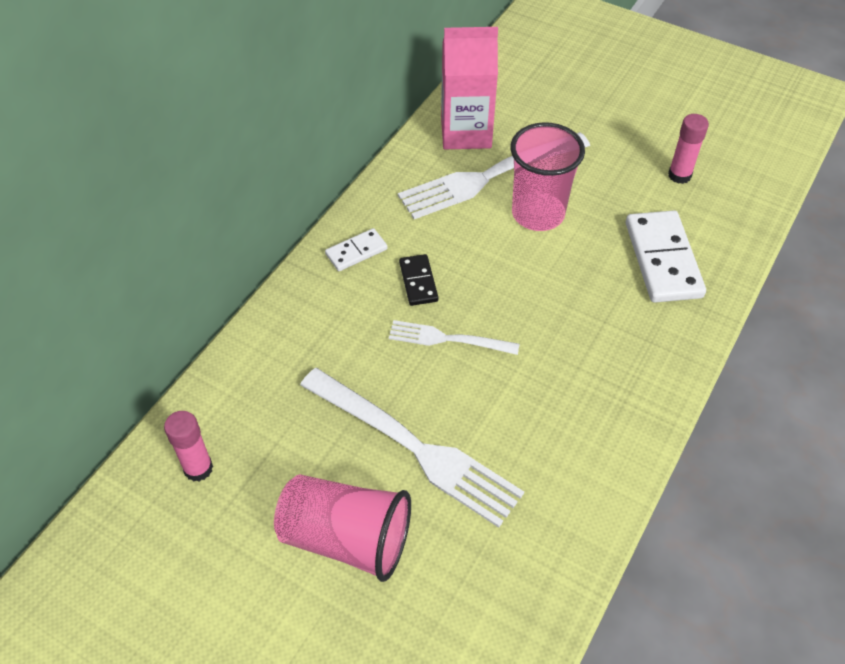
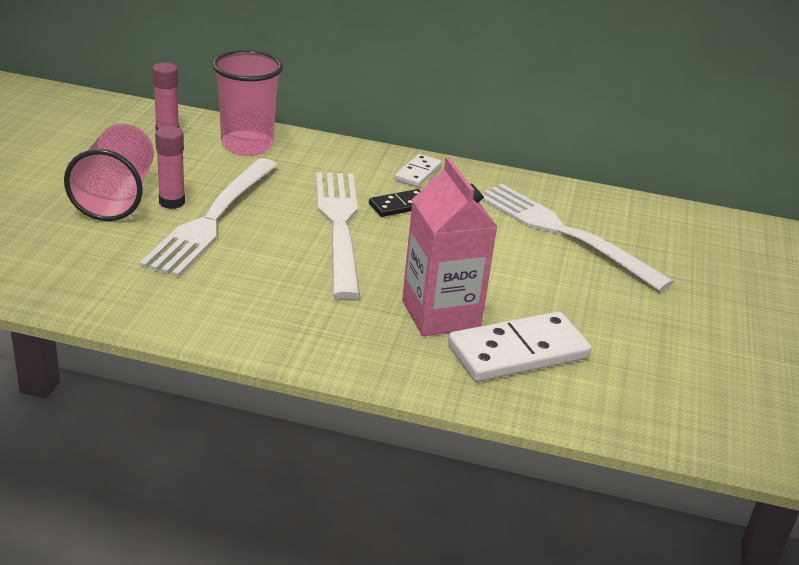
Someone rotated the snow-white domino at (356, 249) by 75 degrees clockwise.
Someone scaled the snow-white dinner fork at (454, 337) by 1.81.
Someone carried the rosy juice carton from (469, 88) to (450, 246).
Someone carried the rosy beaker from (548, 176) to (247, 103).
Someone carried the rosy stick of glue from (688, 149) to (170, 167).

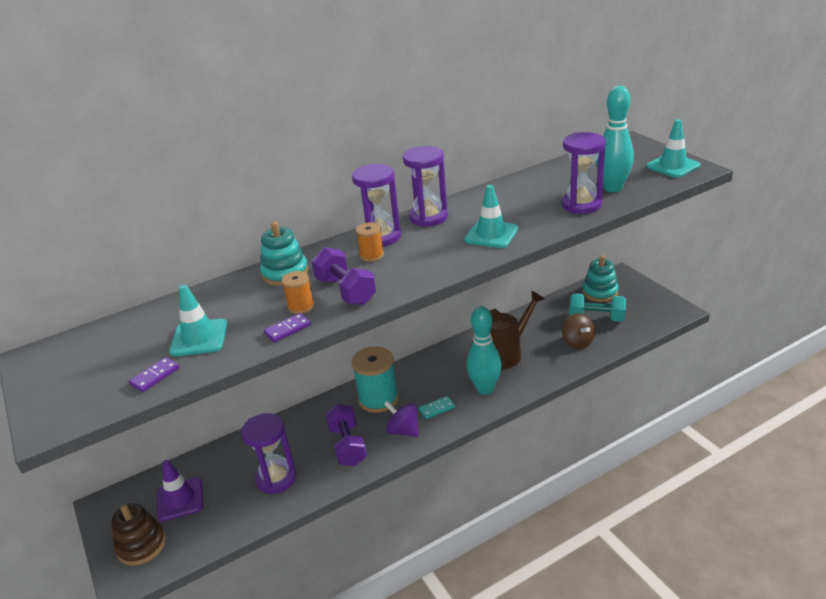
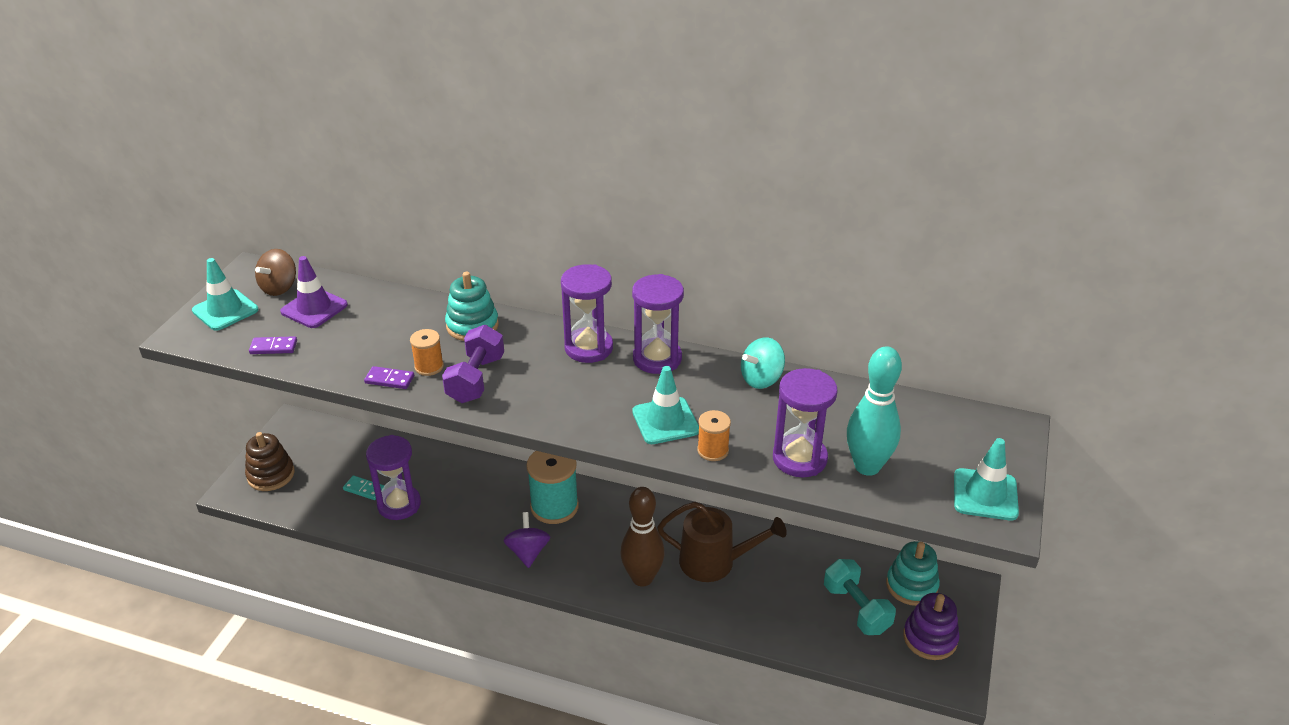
Someone carried the royal purple road cone from (180, 490) to (314, 292).
Someone carried the turquoise road cone from (198, 320) to (225, 294).
Someone took away the royal purple free weight at (346, 435).
Someone carried the bright orange spool from (370, 242) to (714, 435).
Someone carried the turquoise domino from (437, 407) to (363, 487).
Someone repainted the turquoise bowling pin at (484, 350), which became the dark brown bowling pin at (642, 537).
Someone carried the dark brown spinning top from (578, 331) to (275, 272).
Someone put down the turquoise spinning top at (763, 363).
Someone put down the royal purple ring stacker at (931, 626).

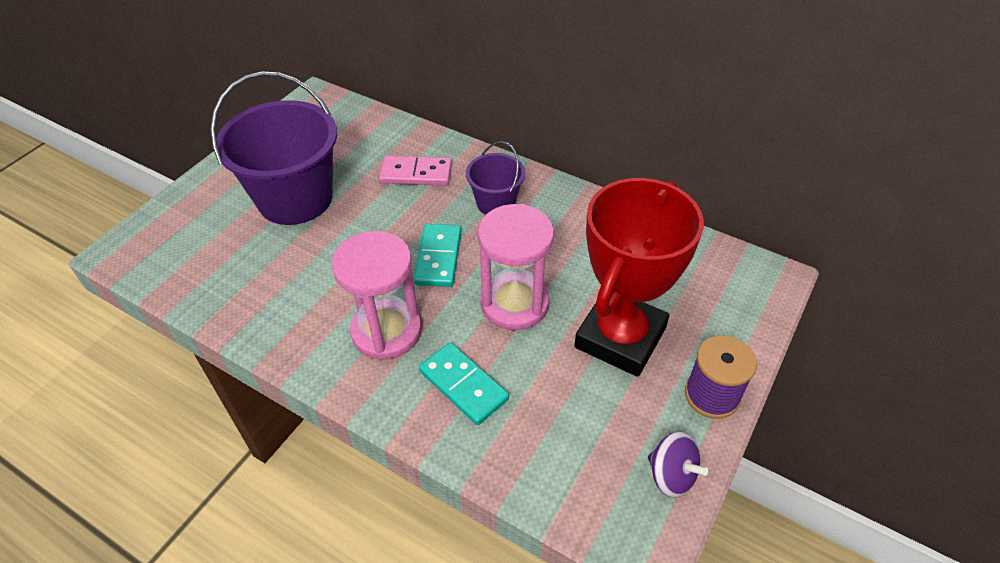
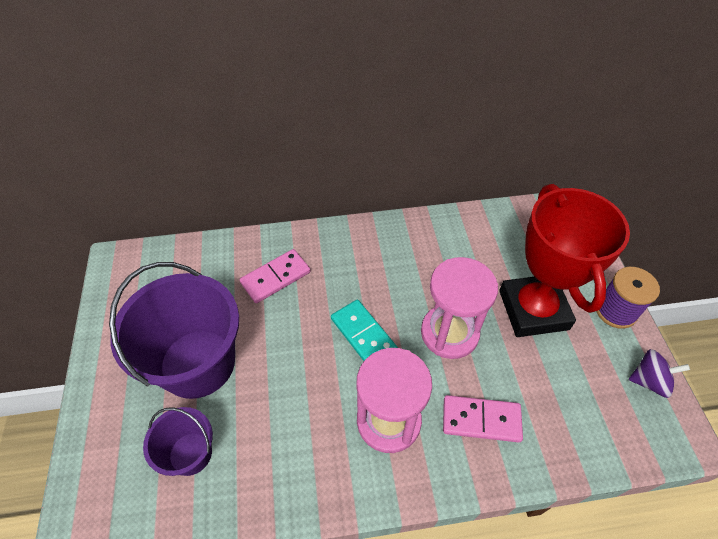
Someone repainted the turquoise domino at (464, 383), which became the rosy domino at (483, 418).
Someone carried the royal purple sand bucket from (495, 178) to (178, 441).

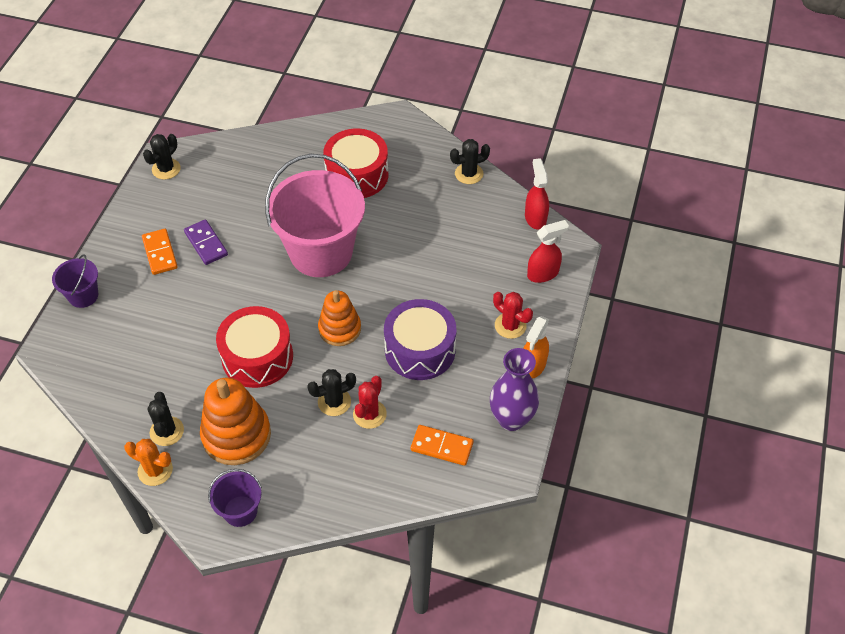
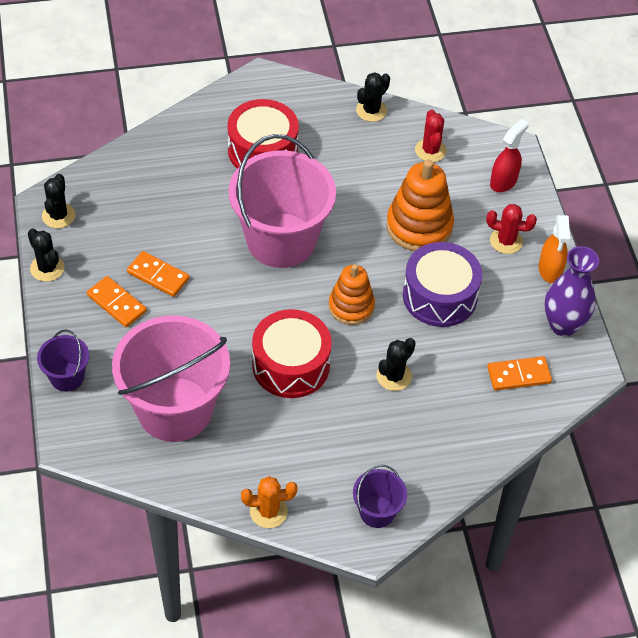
Someone carried the ebony cactus from (165, 419) to (46, 255).
Someone repainted the royal purple domino at (206, 242), which became the bright orange domino at (158, 274).
Someone carried the bright orange ring stacker from (235, 421) to (420, 205).
Someone carried the red cactus from (370, 402) to (431, 136).
Someone took away the red spray bottle at (537, 194).
Someone put down the rosy sand bucket at (171, 378).

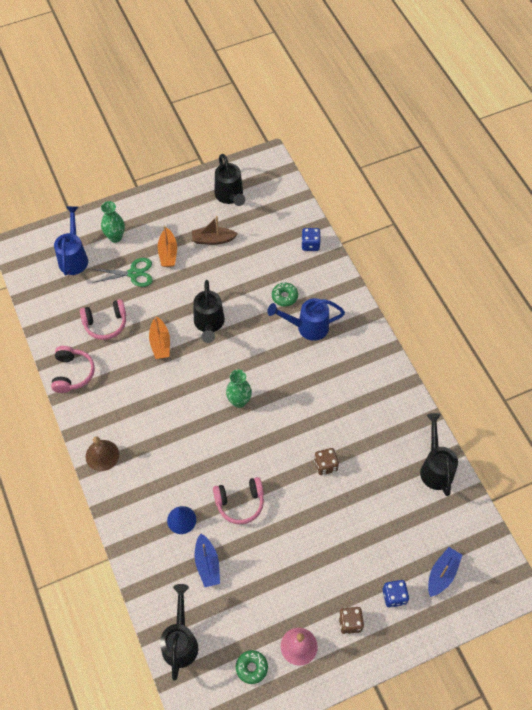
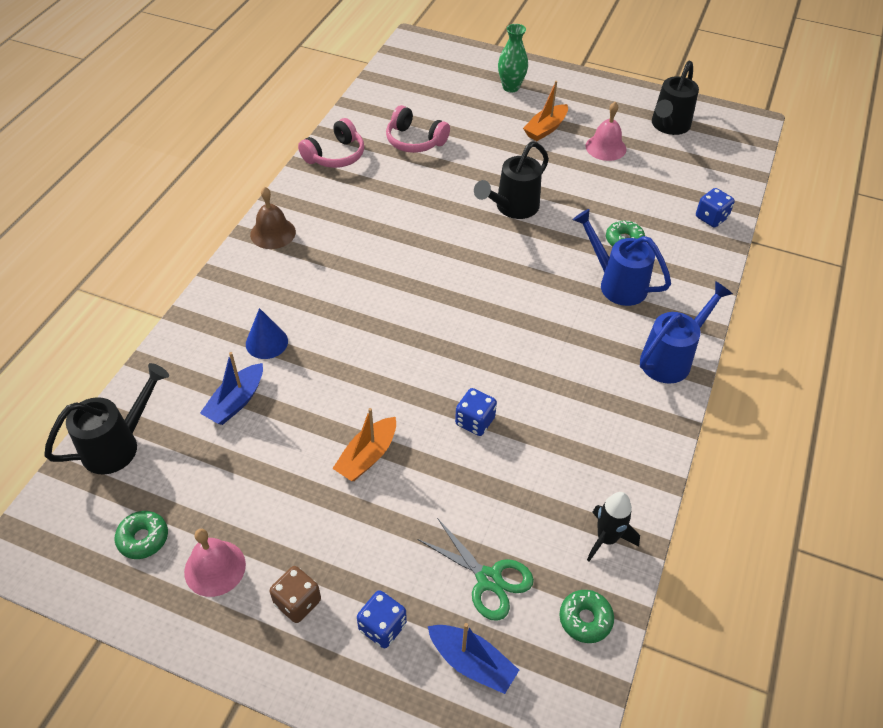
Someone carried the blue sprinkling can from (71, 241) to (686, 332).
Someone carried the green pair of scissors from (122, 272) to (475, 569).
Someone carried the bright orange sailboat from (159, 337) to (364, 444).
Someone swapped the dark brown sailboat at (215, 230) for the rosy hand bell at (606, 131).
Someone took away the rosy headset at (238, 500).
Someone took away the green flower vase at (239, 388).
Someone repainted the dark brown die at (326, 461), which became the blue die at (476, 412).
Someone swapped the ebony sprinkling can at (439, 454) for the ebony toy rocket at (613, 526).
Someone rotated the blue sailboat at (445, 572) by 45 degrees clockwise.
Someone put down the green doughnut at (587, 616).

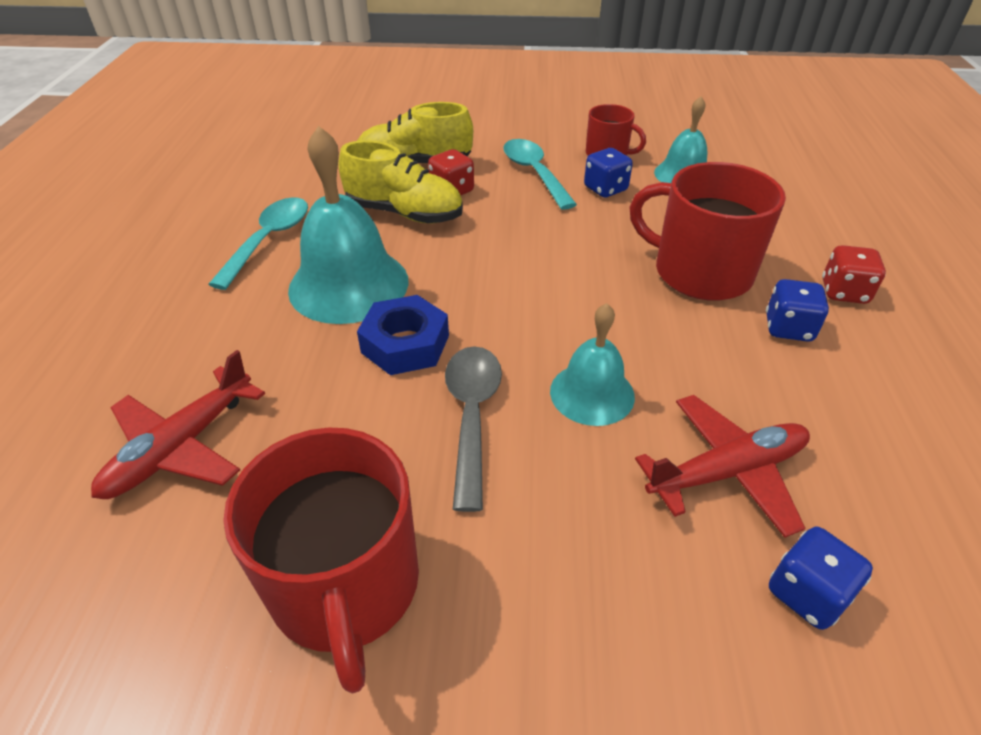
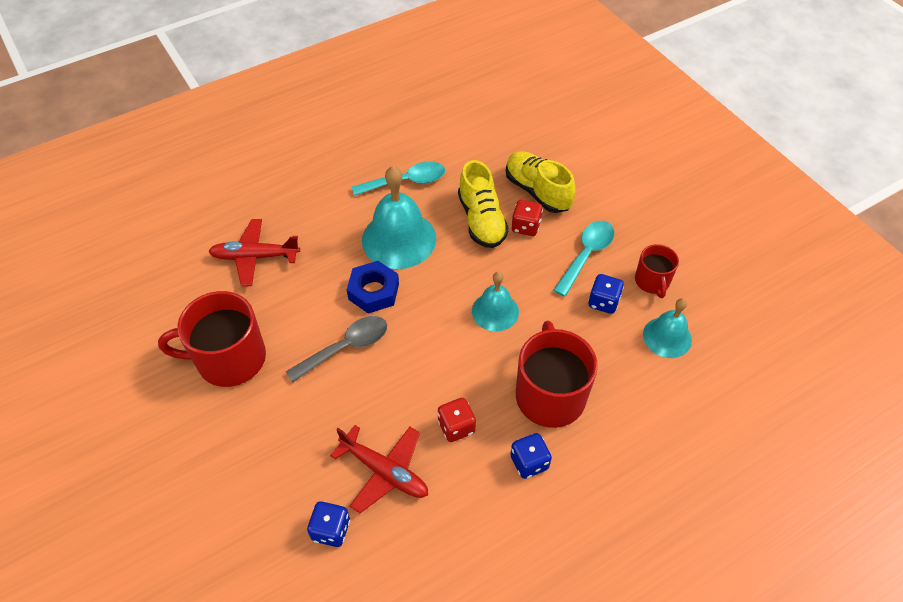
Someone rotated the red mug at (321, 561) by 45 degrees clockwise.
Someone carried the turquoise hand bell from (592, 364) to (495, 302).
Someone carried the red die from (854, 274) to (456, 420).

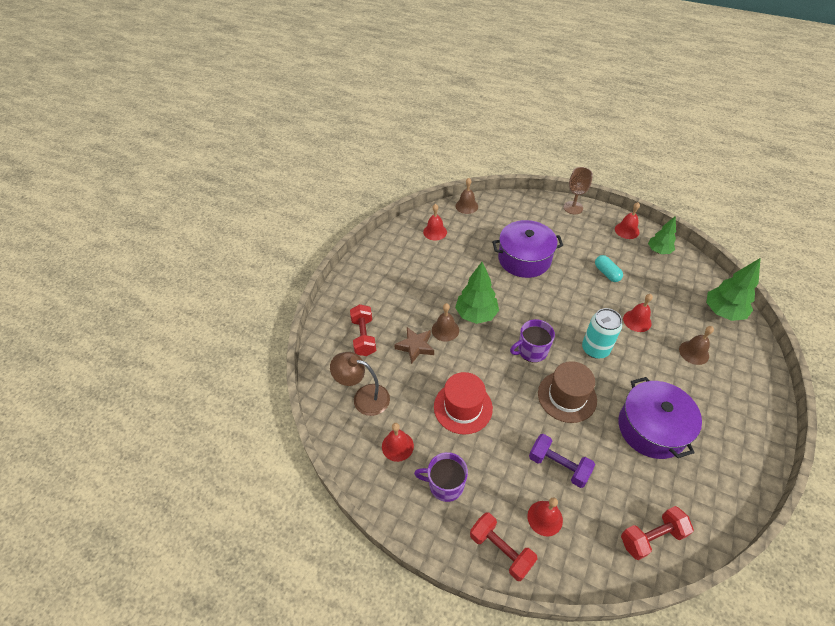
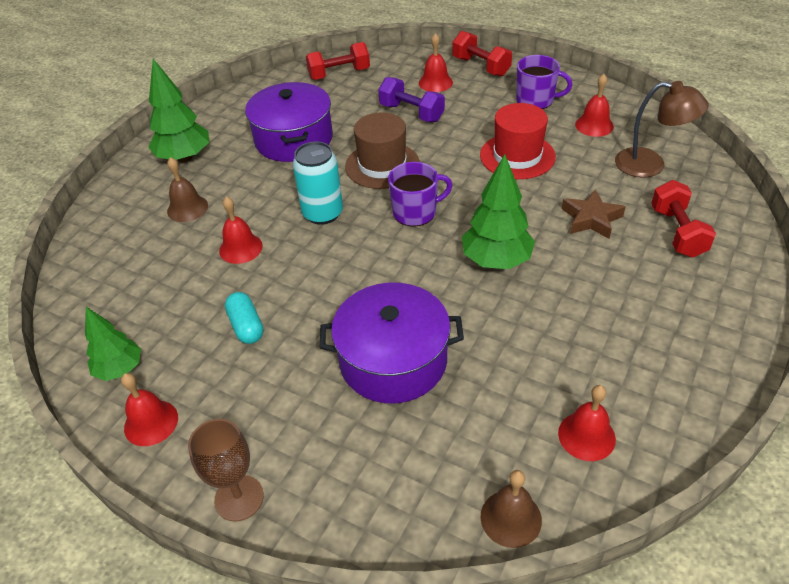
Someone took away the dark brown hand bell at (445, 322).
Someone carried the green fir tree from (733, 289) to (178, 111).

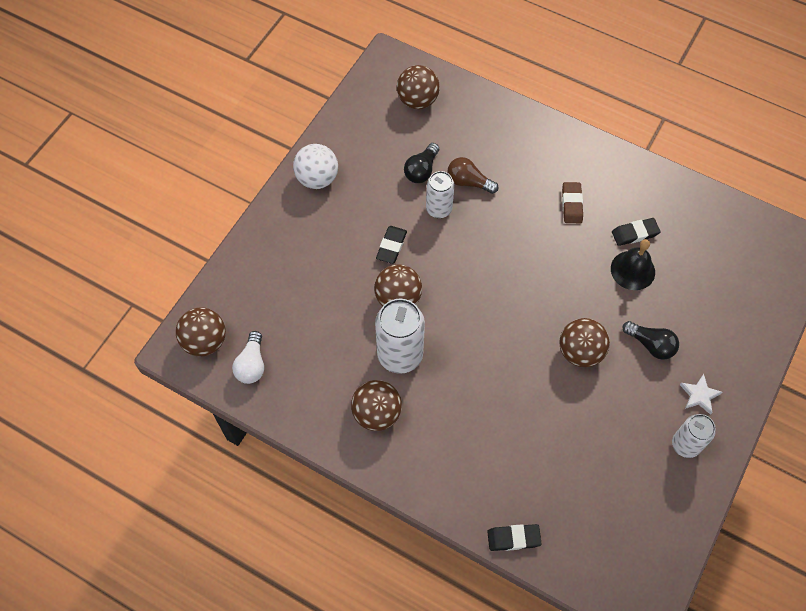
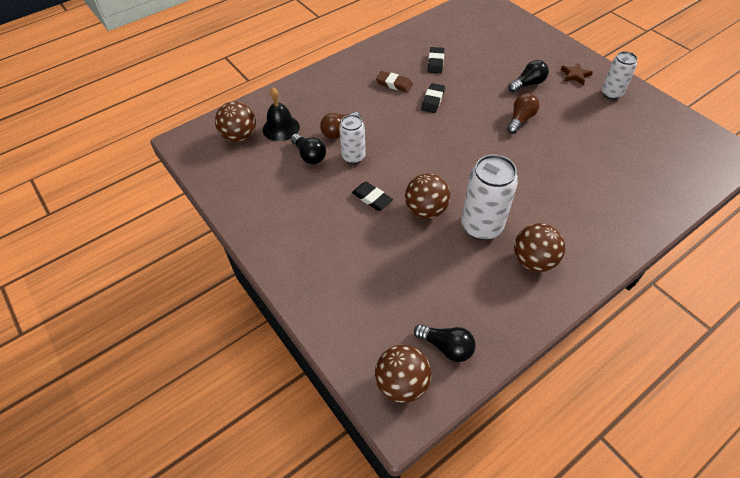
Someone repainted the snow-white bulb at (248, 357), which became the ebony bulb at (445, 343).
Someone took away the snow-white play ball at (315, 166).
Someone carried the ebony eraser from (514, 537) to (433, 98).
Someone swapped the dark brown play ball at (584, 342) for the dark brown bulb at (523, 113).
Someone carried the ebony hand bell from (633, 264) to (281, 114).
Someone repainted the snow-white five-pointed star at (701, 394), which became the dark brown five-pointed star at (577, 74).

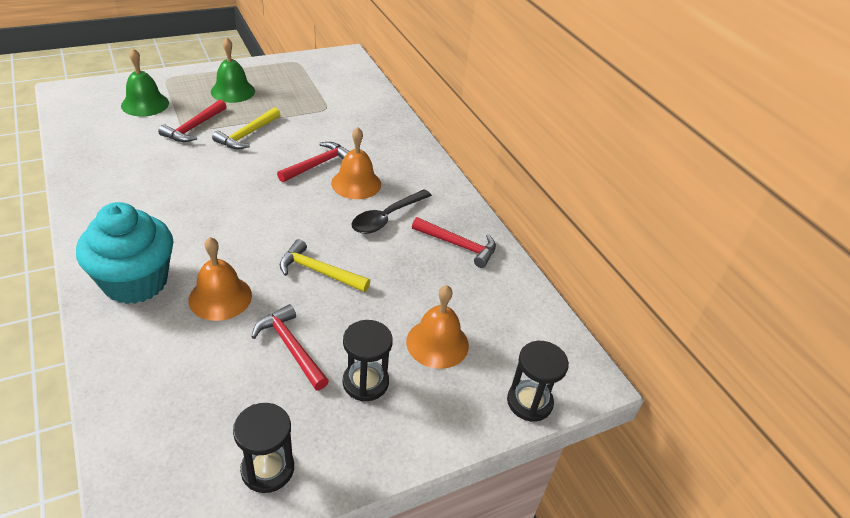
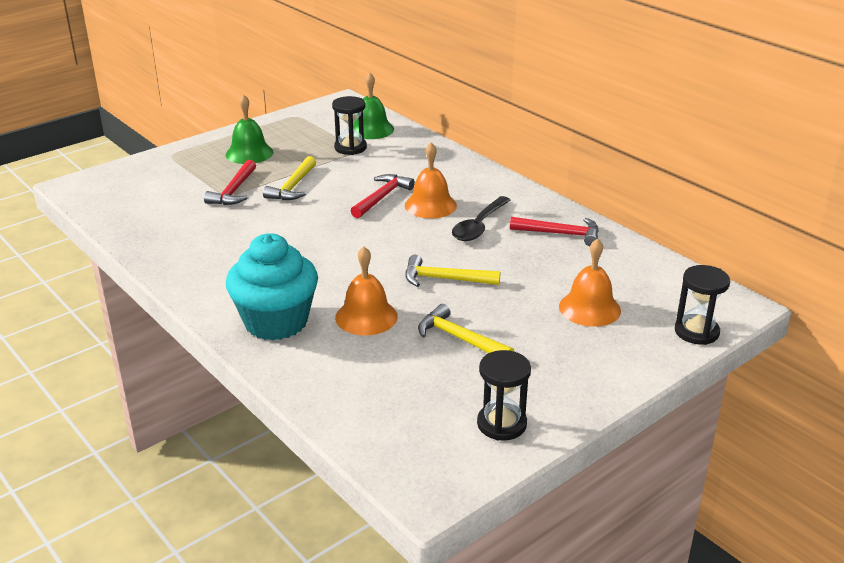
Someone carried the green hand bell from (145, 83) to (373, 106).
Someone repainted the red hammer at (290, 347), which became the golden hammer at (466, 328).
Someone carried the ebony hourglass from (368, 360) to (349, 125).

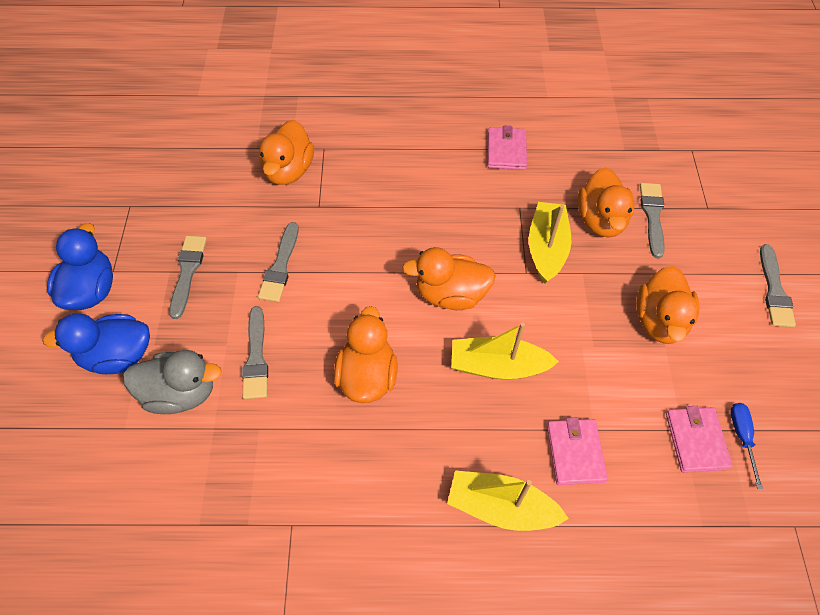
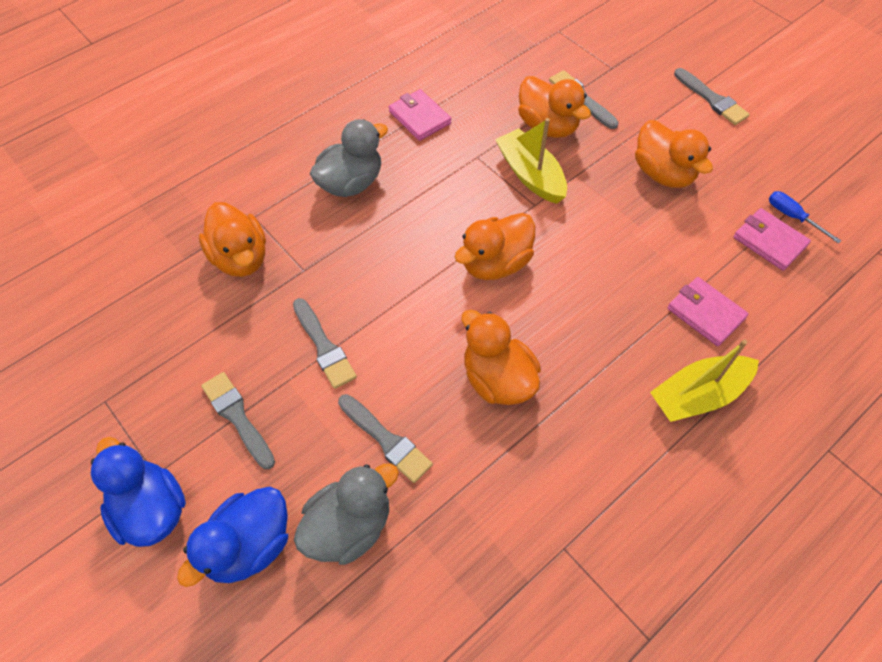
Someone took away the golden sailboat at (505, 350).
Someone put down the grey duck at (349, 158).

